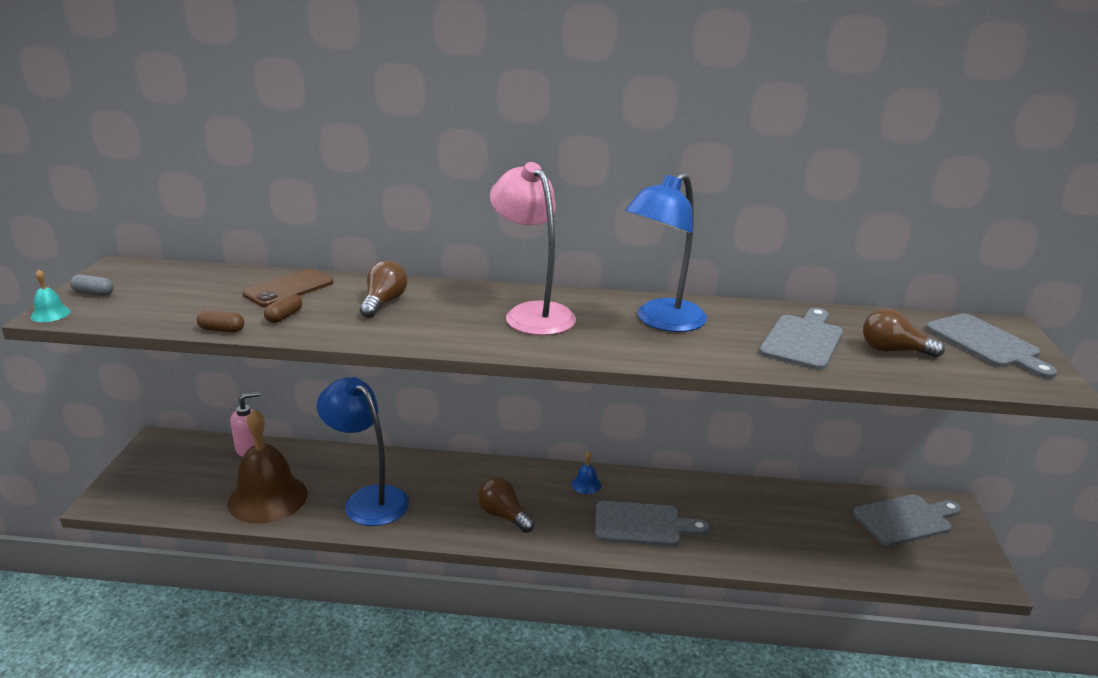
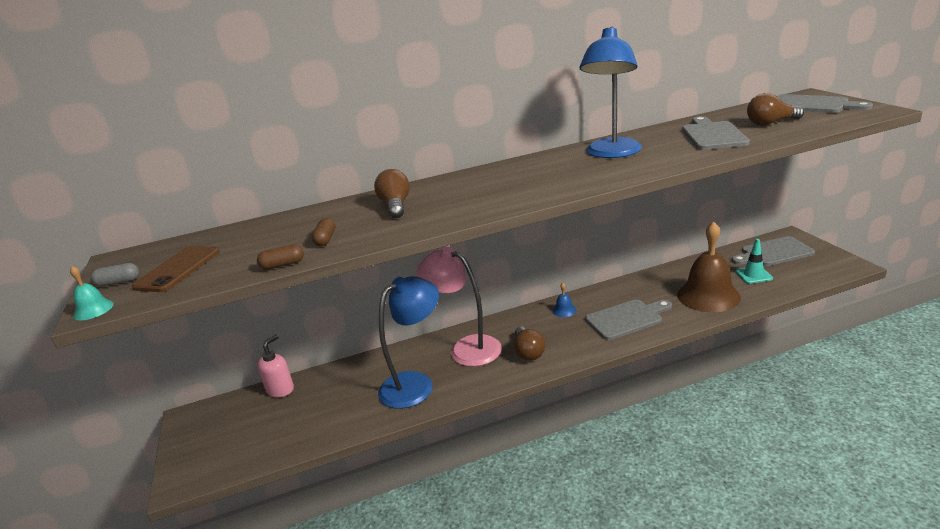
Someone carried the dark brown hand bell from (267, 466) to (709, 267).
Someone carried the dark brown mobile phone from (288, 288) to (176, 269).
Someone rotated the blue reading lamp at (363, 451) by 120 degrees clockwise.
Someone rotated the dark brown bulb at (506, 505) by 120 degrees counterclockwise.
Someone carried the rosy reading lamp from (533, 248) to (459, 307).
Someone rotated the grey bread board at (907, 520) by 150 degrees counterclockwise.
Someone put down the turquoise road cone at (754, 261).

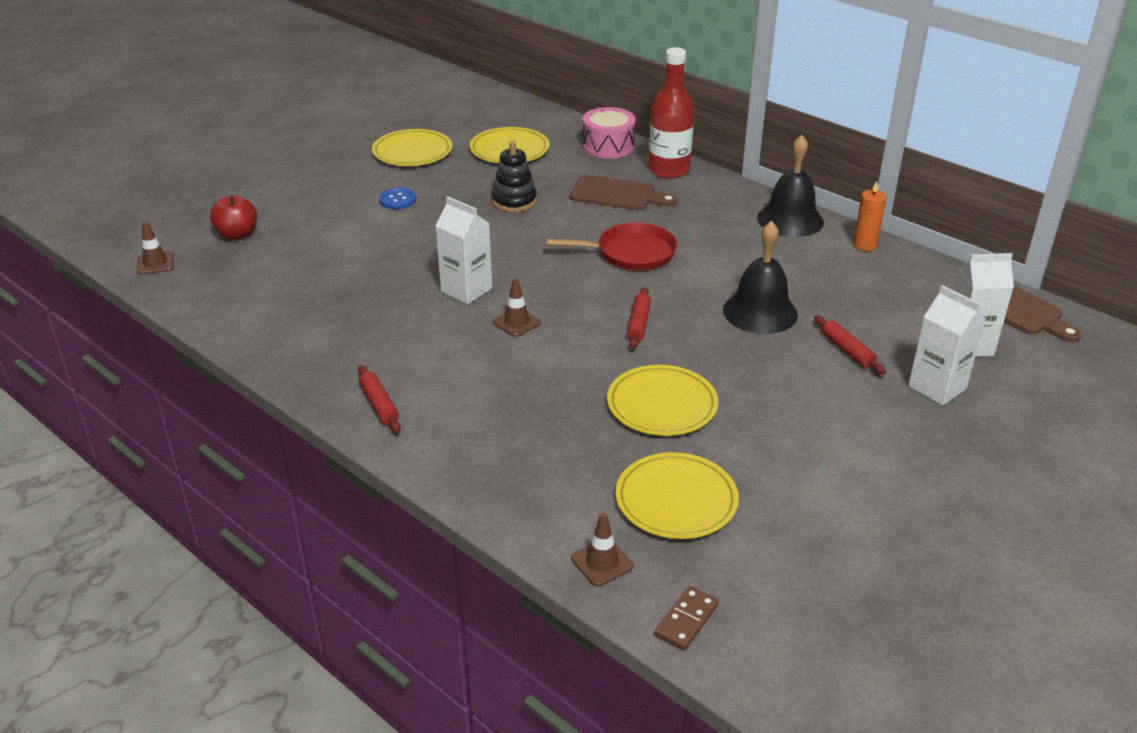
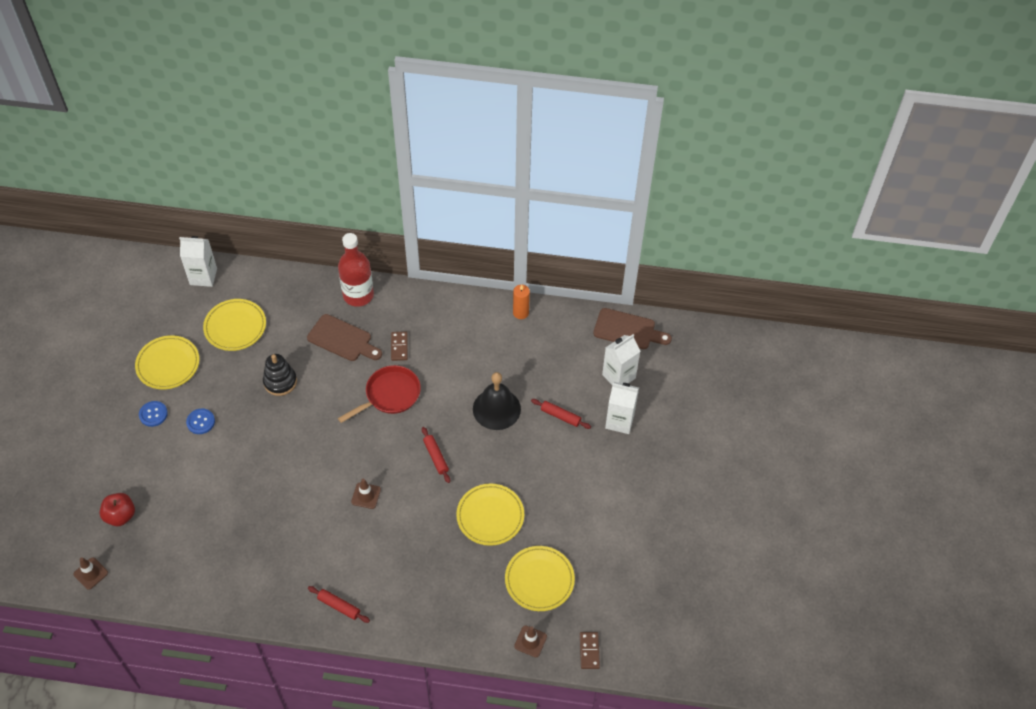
Someone carried the snow-white juice carton from (463, 250) to (198, 261).
Someone rotated the dark brown bread board at (624, 192) by 45 degrees clockwise.
Someone took away the rosy snare drum at (609, 133).
Someone took away the ebony hand bell at (790, 186).
Someone put down the blue shirt button at (153, 414).
Someone put down the dark brown domino at (399, 346).

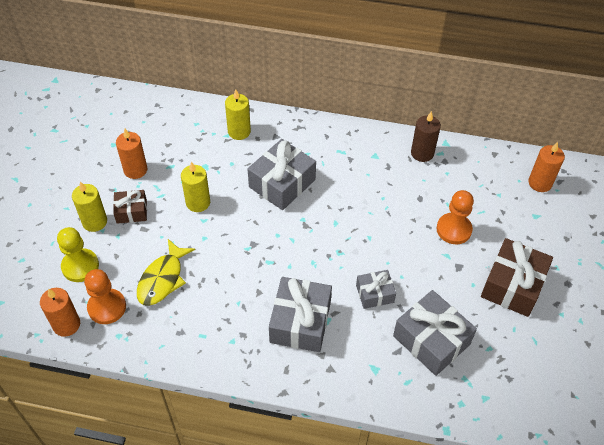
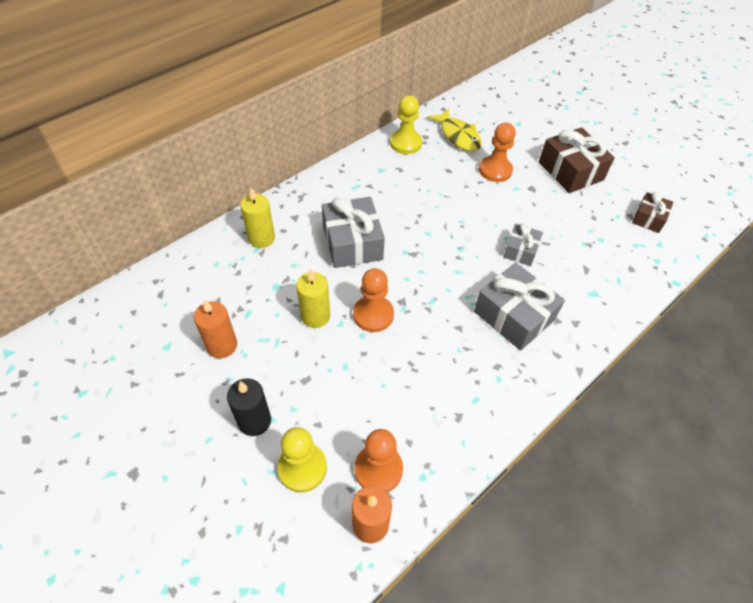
Someone repainted the golden wax candle at (89, 206), which became the ebony wax candle at (249, 407).
Someone carried the dark brown gift from (130, 207) to (652, 212).
Someone carried the golden fish from (166, 272) to (454, 129).
Someone took away the grey gift at (435, 333).
Someone swapped the dark brown wax candle at (426, 136) for the golden chess pawn at (406, 124).
Someone took away the bright orange wax candle at (546, 167).
Someone put down the bright orange chess pawn at (373, 300).

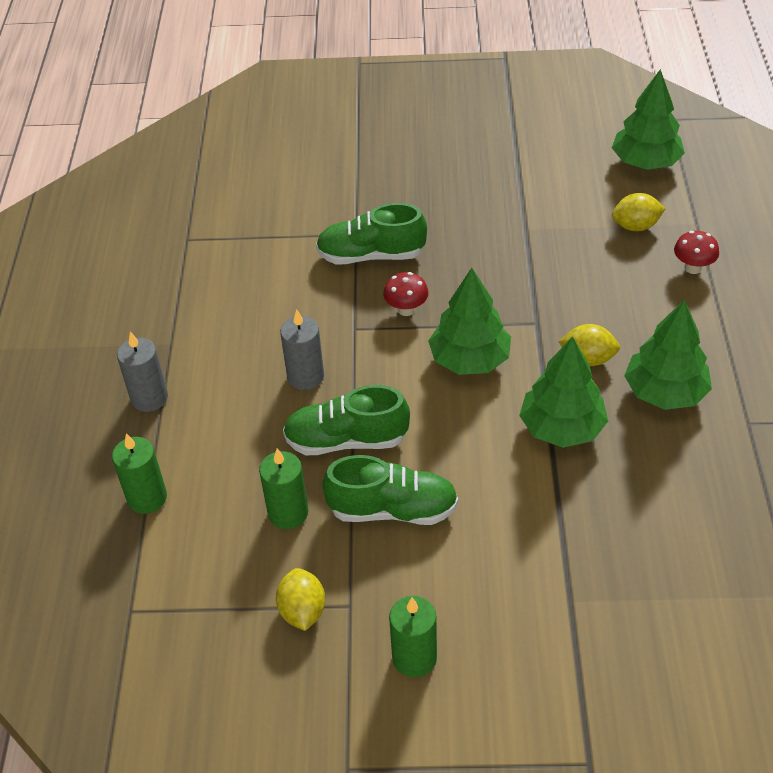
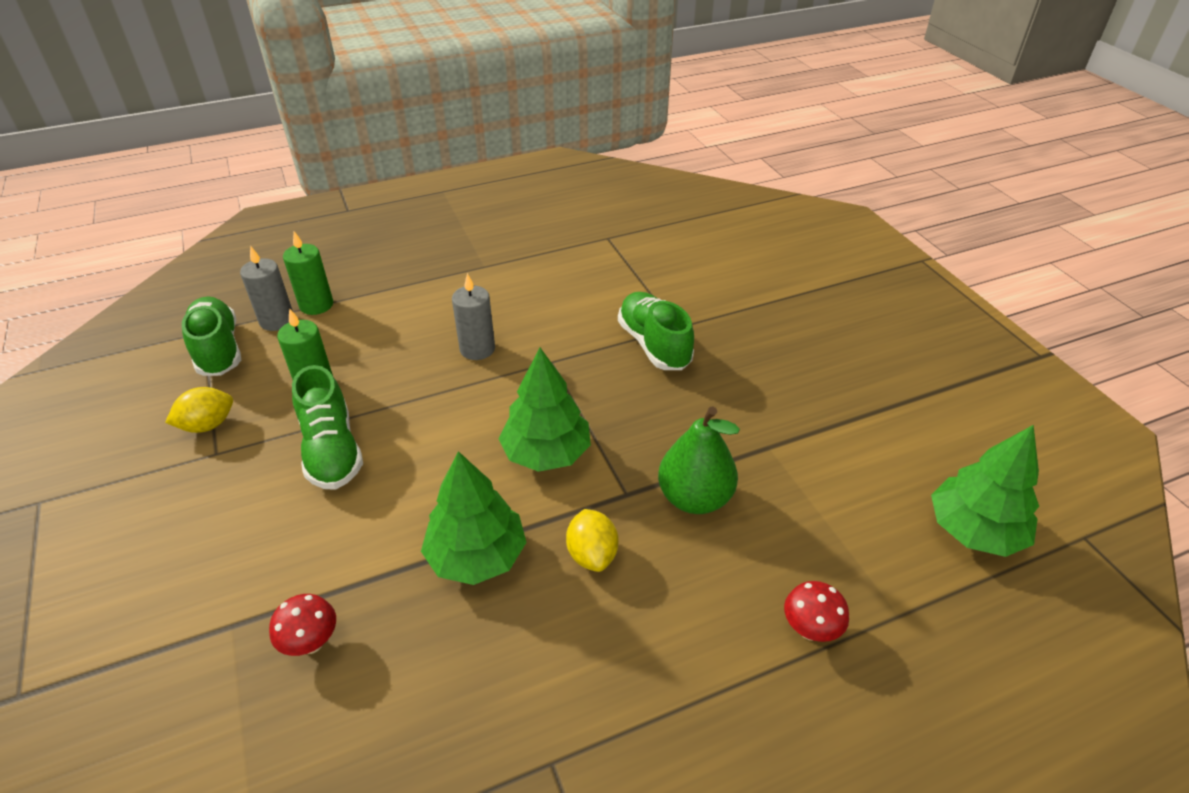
Someone carried the grey wax candle from (142, 372) to (266, 288).
Someone carried the green shoe from (346, 420) to (211, 336).
Someone carried the red mushroom from (406, 294) to (302, 625).
Someone took away the green wax candle at (413, 636).
Someone took away the golden toy lemon at (639, 212).
Someone took away the green fir tree at (668, 355).
Someone put down the green pear at (699, 460).

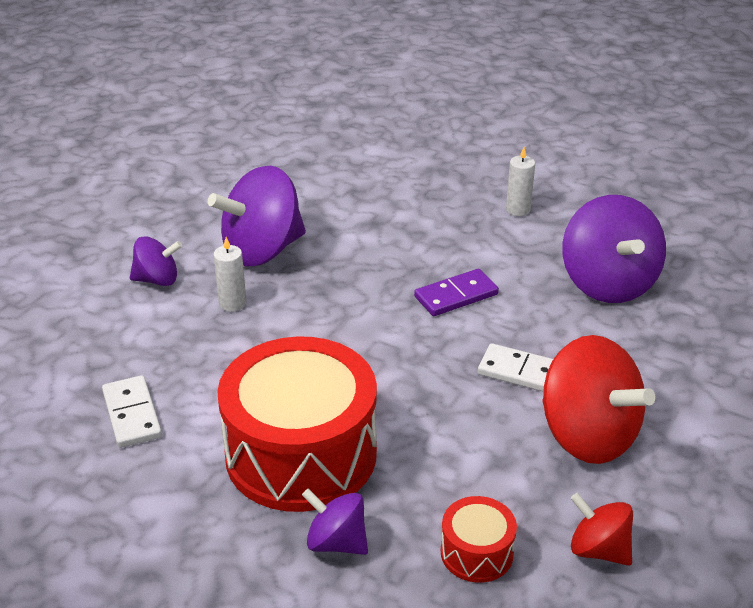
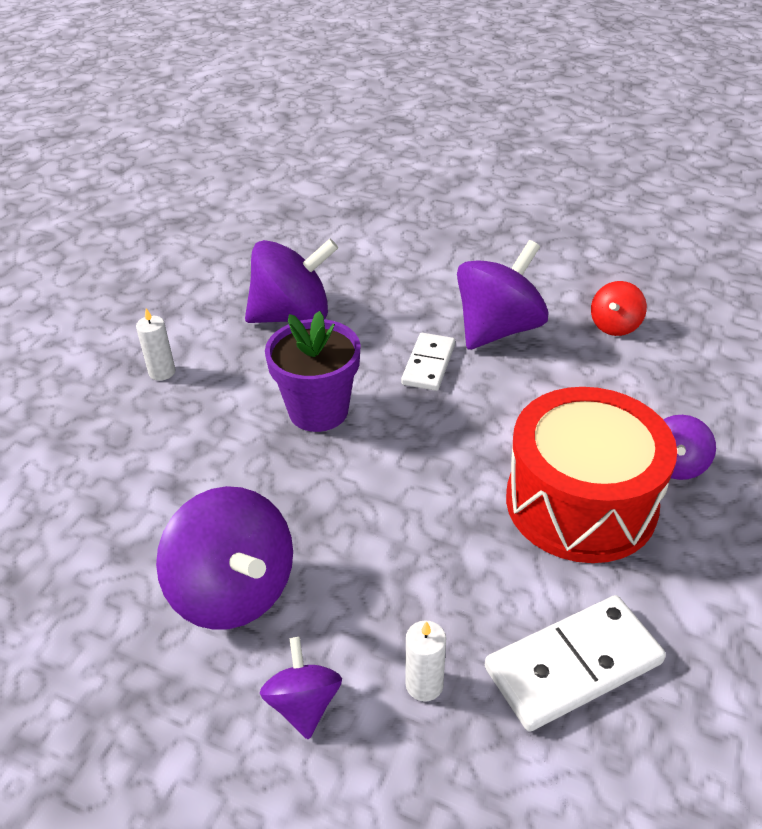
Someone scaled the snow-white domino at (132, 411) by 1.54.
Someone carried the snow-white wax candle from (230, 274) to (426, 661).
Someone swapped the royal purple domino at (456, 292) for the royal purple flower pot at (313, 371).
Someone took away the red snare drum at (479, 539).
Someone repainted the red spinning top at (599, 399), which became the royal purple spinning top at (503, 295).

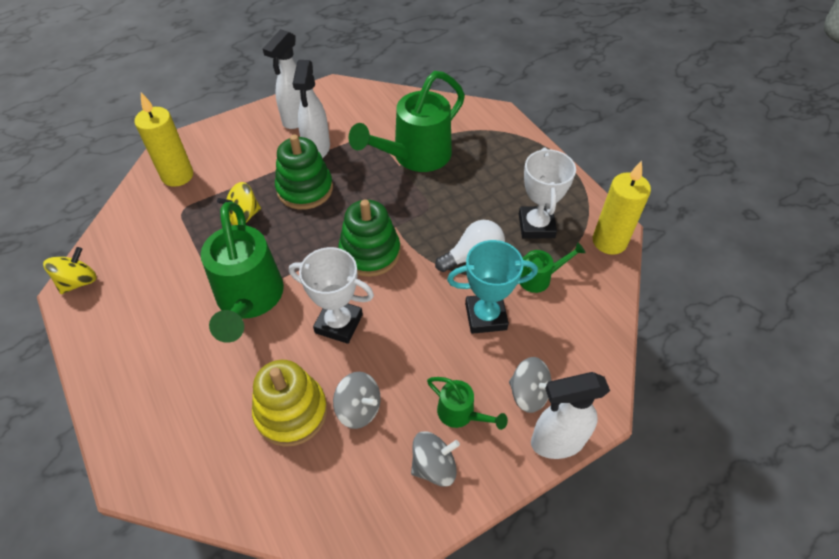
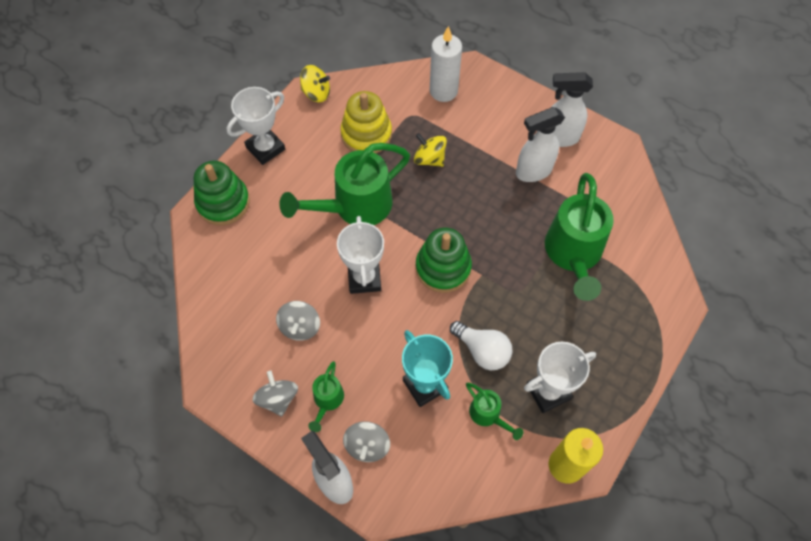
Someone repainted the golden wax candle at (163, 140), which became the snow-white wax candle at (446, 64).
Someone carried the golden ring stacker from (289, 403) to (366, 122).
Someone carried the green ring stacker from (304, 172) to (222, 193).
Someone rotated the green sprinkling can at (407, 121) by 105 degrees counterclockwise.
Someone rotated the grey spinning top at (435, 459) by 150 degrees counterclockwise.
Someone put down the snow-white award cup at (256, 126).

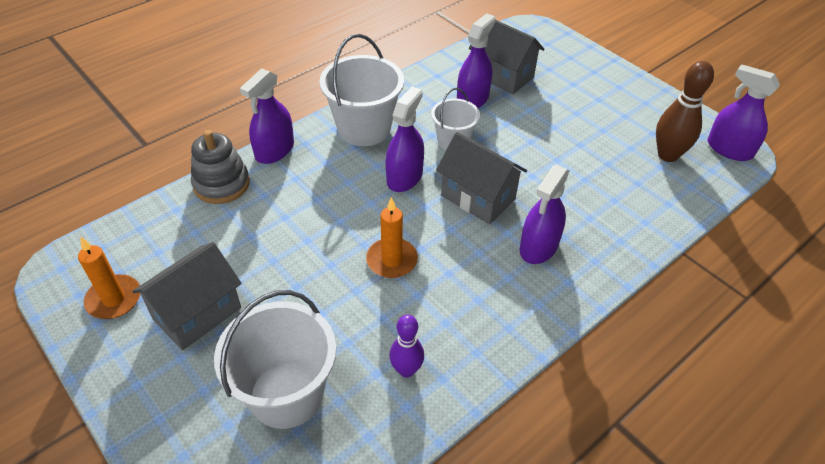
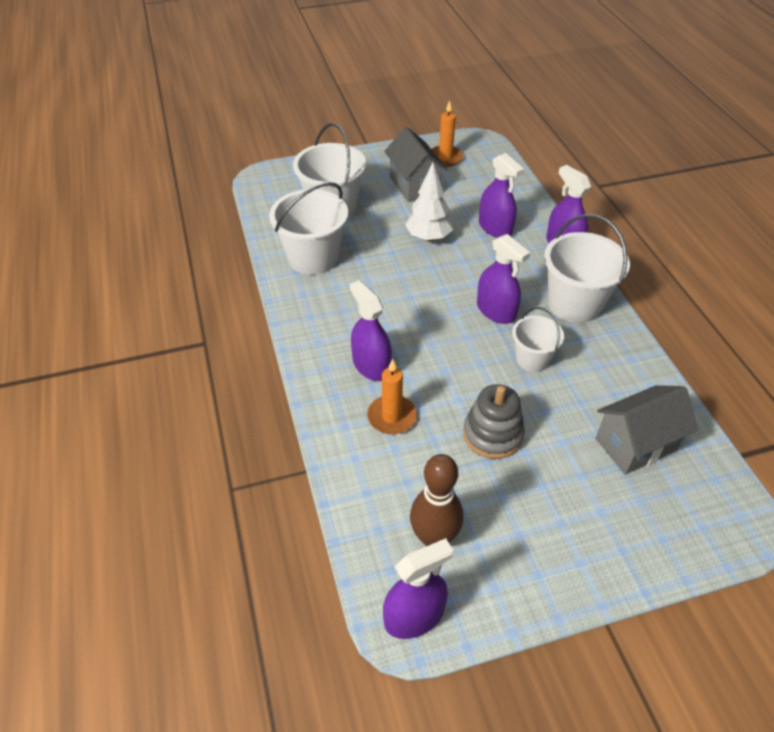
Someone carried the grey ring stacker from (220, 167) to (494, 421).
Someone carried the bright orange wax candle from (392, 237) to (392, 396).
Someone swapped the royal purple bowling pin at (406, 346) for the snow-white sand bucket at (308, 228).
Someone took away the grey toy house at (481, 178).
Someone carried the royal purple spray bottle from (476, 60) to (501, 195).
Someone put down the snow-white fir tree at (429, 202).

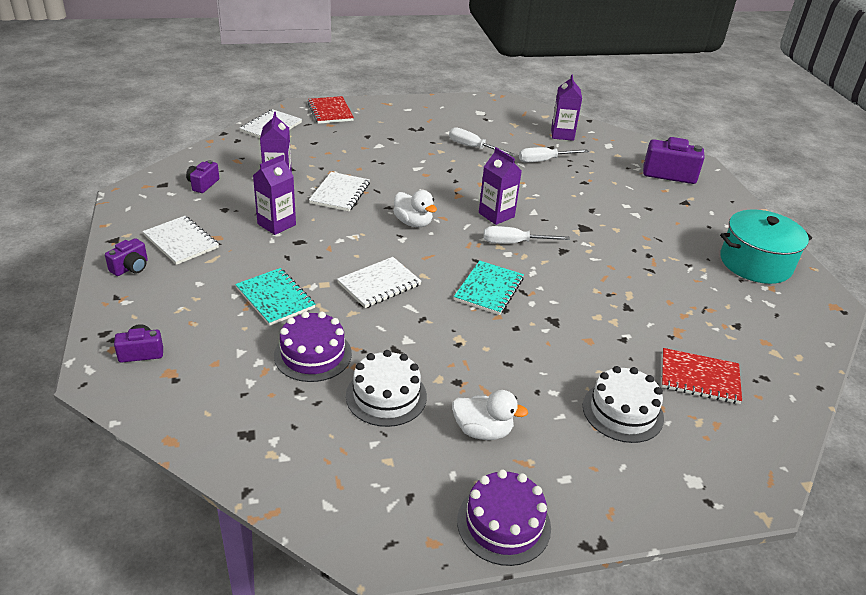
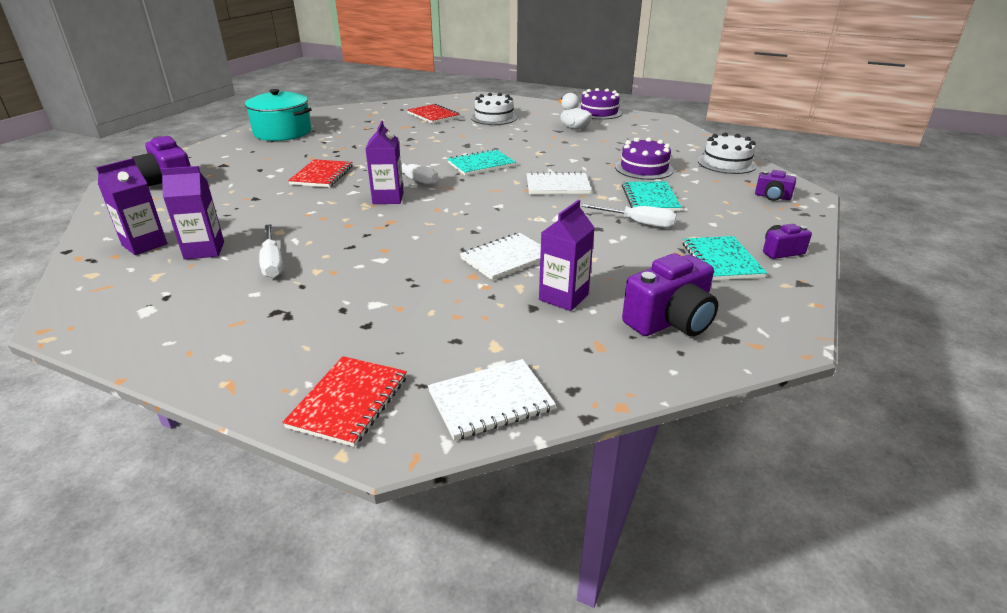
Someone repainted the snow-white exercise book at (181, 240), which became the turquoise exercise book at (725, 258).
Someone scaled the royal purple compact camera at (202, 176) by 1.81.
Someone carried the royal purple juice carton from (274, 195) to (192, 213).
Someone carried the snow-white cake from (386, 388) to (727, 153).
Someone took away the snow-white duck at (415, 208).
Someone carried the snow-white hand screwdriver from (554, 155) to (628, 216).
Someone put down the red exercise book at (320, 173).

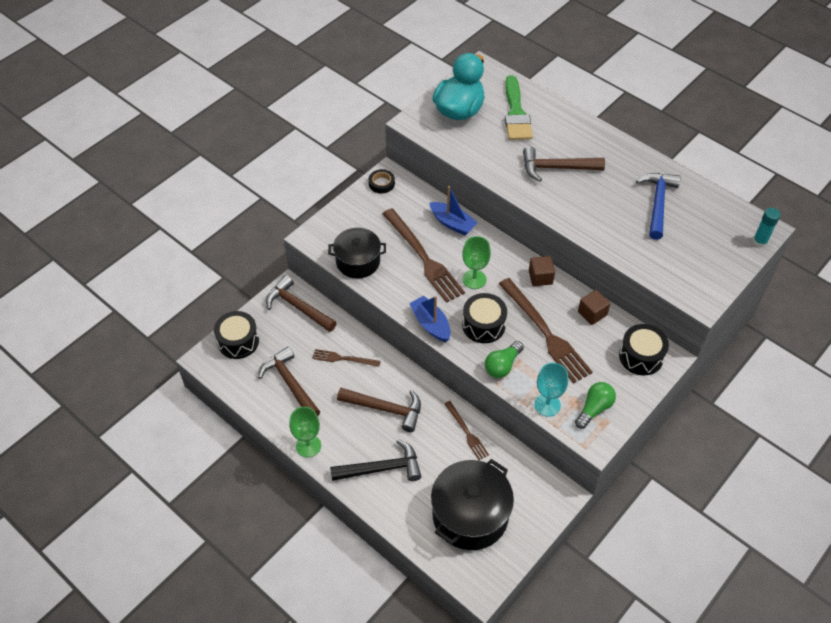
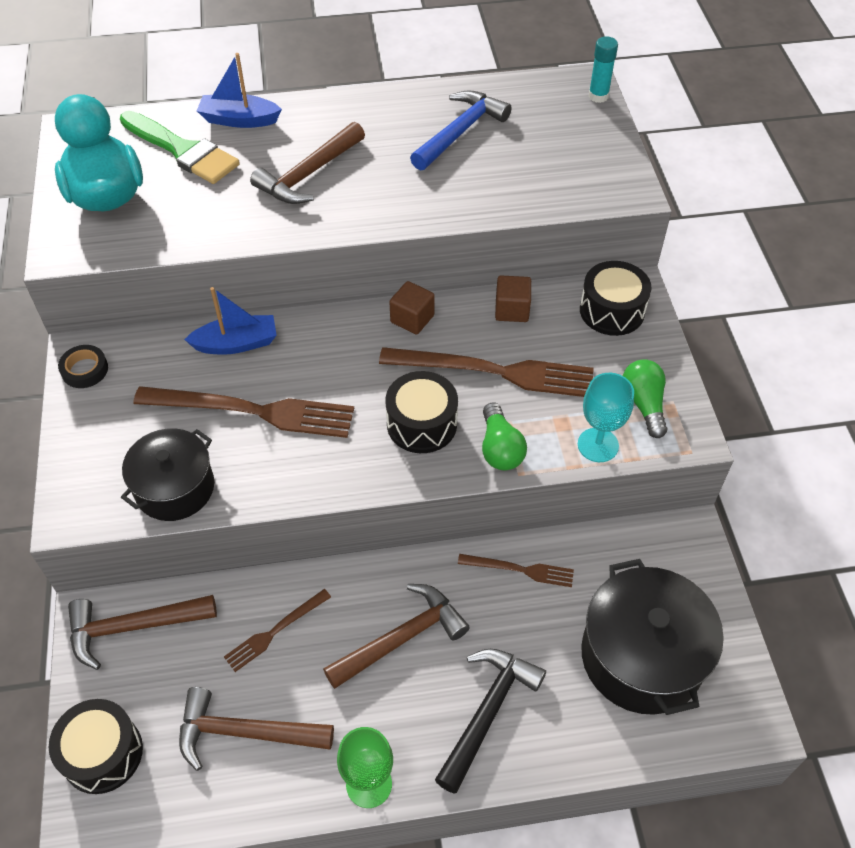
Someone carried the blue sailboat from (430, 319) to (239, 90).
Someone took away the green wine glass at (476, 262).
Someone rotated the blue hammer at (658, 206) by 75 degrees clockwise.

